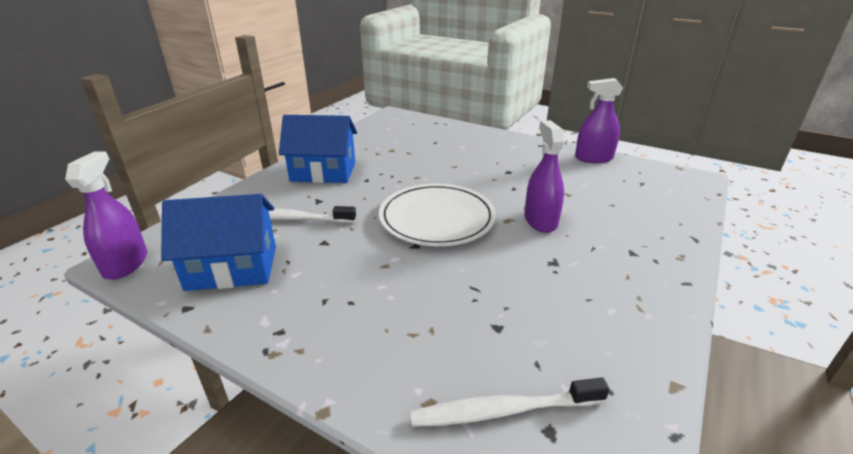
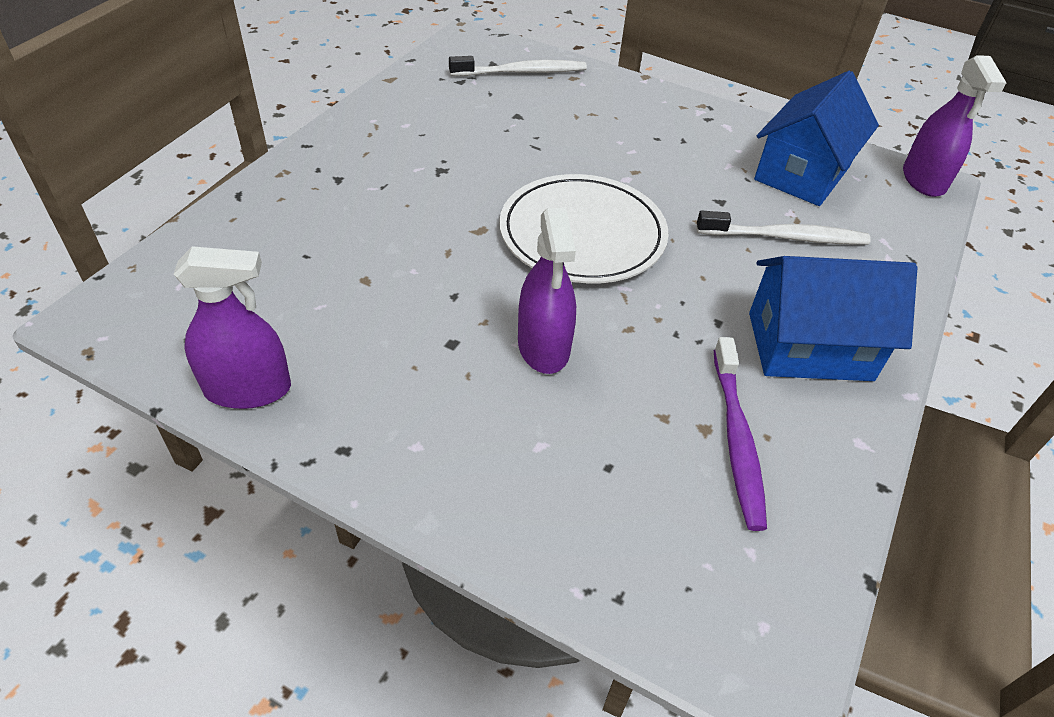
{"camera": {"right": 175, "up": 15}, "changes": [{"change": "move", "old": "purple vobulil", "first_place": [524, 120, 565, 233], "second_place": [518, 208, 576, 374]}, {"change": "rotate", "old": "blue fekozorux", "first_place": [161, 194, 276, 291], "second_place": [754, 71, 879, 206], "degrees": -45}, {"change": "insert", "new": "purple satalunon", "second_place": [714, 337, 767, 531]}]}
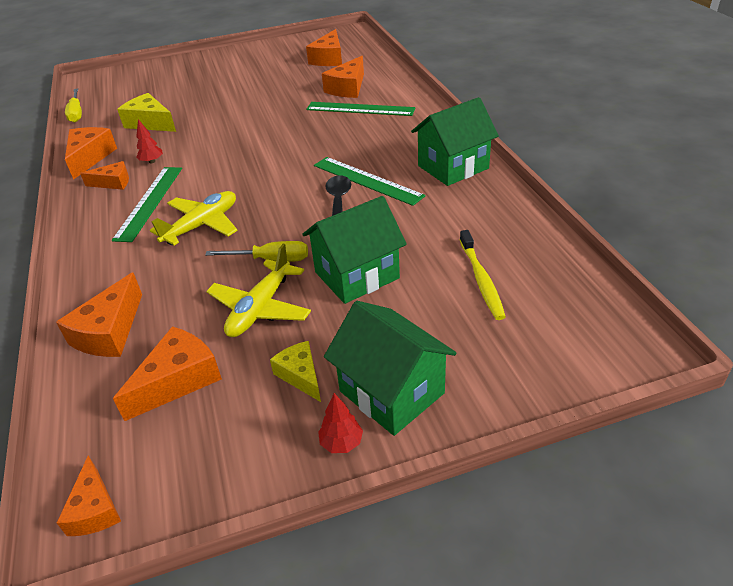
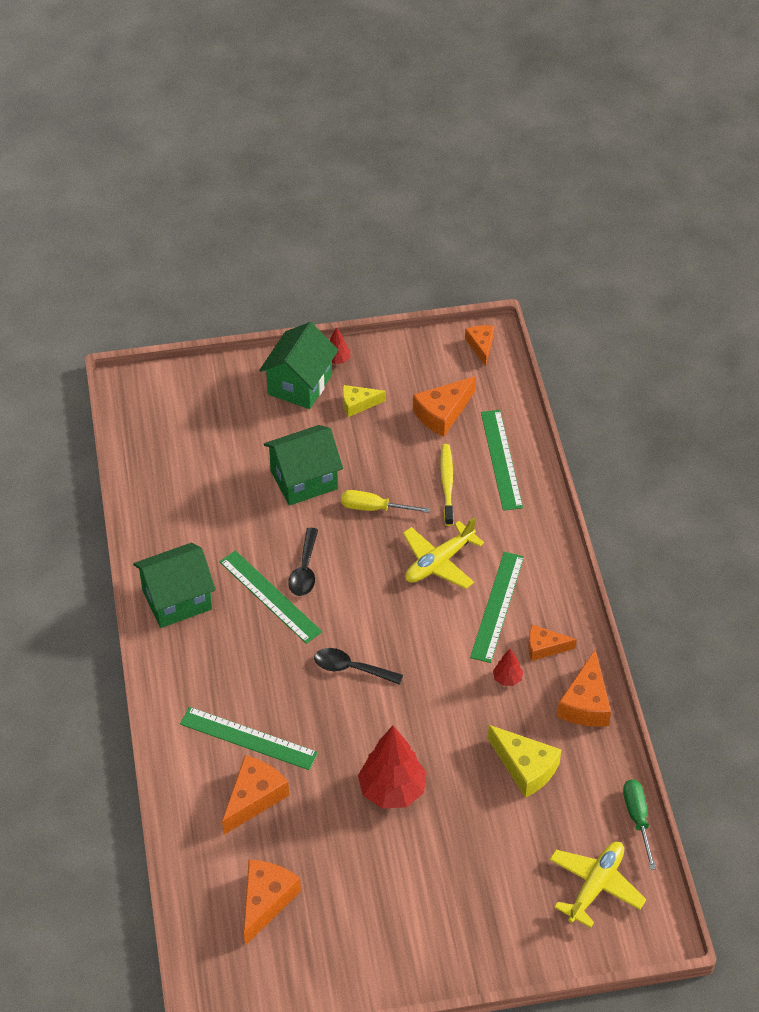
{"camera": {"right": -175, "up": 10}, "changes": [{"change": "recolor", "old": "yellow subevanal", "new": "green subevanal", "first_place": [65, 89, 82, 123], "second_place": [623, 779, 656, 870]}, {"change": "move", "old": "yellow satalunon", "first_place": [460, 230, 506, 320], "second_place": [440, 444, 454, 526]}, {"change": "move", "old": "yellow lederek", "first_place": [206, 244, 311, 337], "second_place": [549, 842, 646, 928]}, {"change": "replace", "old": "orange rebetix", "new": "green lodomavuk", "first_place": [56, 272, 142, 357], "second_place": [481, 410, 523, 511]}, {"change": "rotate", "old": "green fekozorux", "first_place": [324, 301, 457, 436], "second_place": [259, 322, 338, 409], "degrees": 60}, {"change": "rotate", "old": "yellow rebetix", "first_place": [270, 341, 321, 402], "second_place": [343, 385, 386, 417], "degrees": 105}, {"change": "insert", "new": "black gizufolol", "second_place": [314, 648, 403, 685]}, {"change": "insert", "new": "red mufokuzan", "second_place": [358, 726, 427, 809]}]}
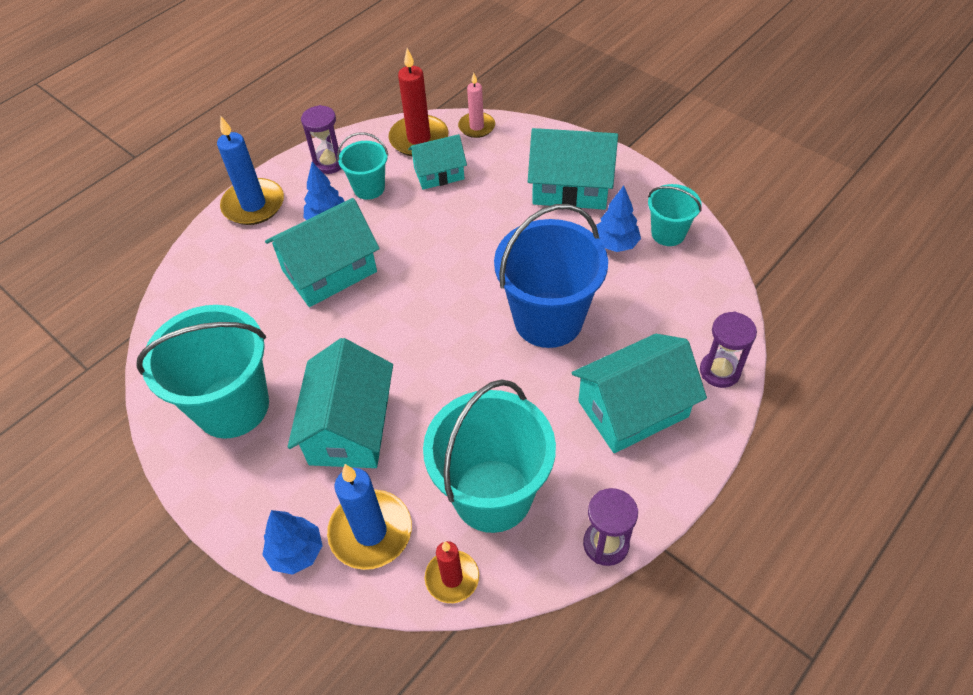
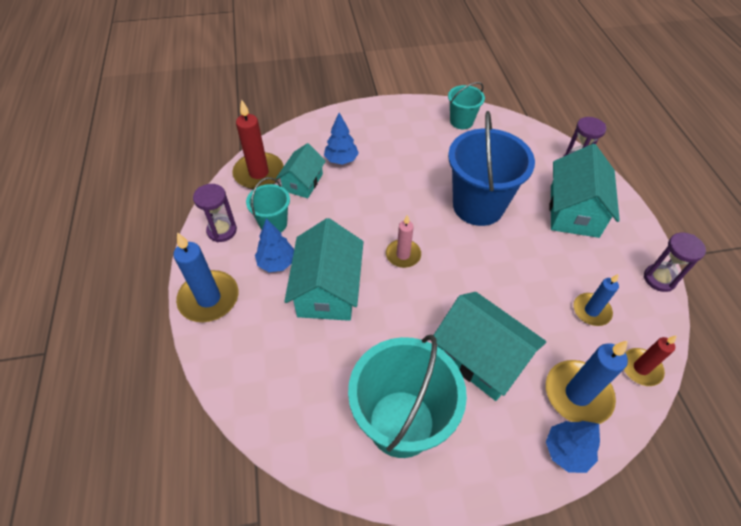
{"camera": {"right": -55, "up": 0}, "changes": [{"change": "move", "old": "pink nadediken", "first_place": [458, 73, 495, 138], "second_place": [386, 215, 421, 268]}, {"change": "delete", "old": "turquoise fekozorux", "first_place": [528, 128, 618, 210]}, {"change": "move", "old": "blue mufokuzan", "first_place": [596, 186, 641, 252], "second_place": [324, 113, 359, 165]}, {"change": "replace", "old": "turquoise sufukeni", "new": "blue nadediken", "first_place": [423, 379, 556, 533], "second_place": [573, 274, 619, 326]}]}
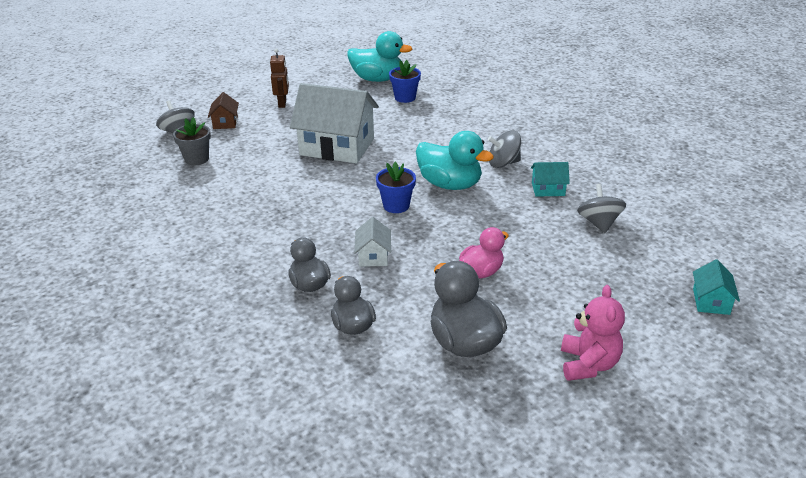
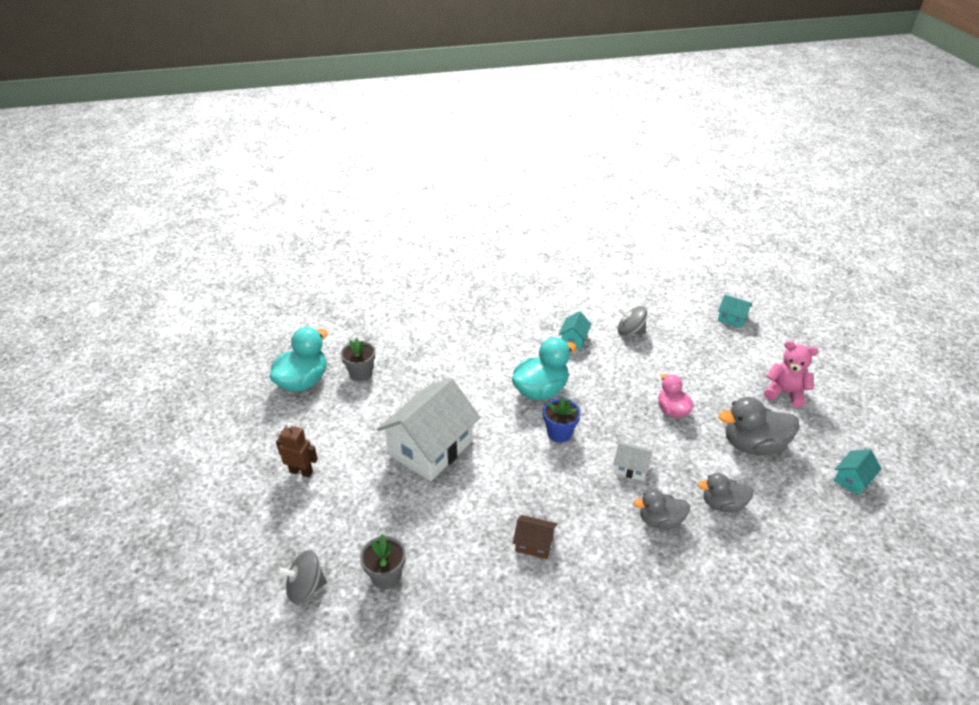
{"camera": {"right": -70, "up": 5}, "changes": [{"change": "recolor", "old": "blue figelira", "new": "grey figelira", "first_place": [389, 60, 421, 103], "second_place": [340, 338, 375, 382]}, {"change": "move", "old": "brown fekozorux", "first_place": [208, 92, 239, 129], "second_place": [513, 515, 557, 559]}, {"change": "delete", "old": "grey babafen", "first_place": [488, 131, 521, 168]}, {"change": "insert", "new": "turquoise fekozorux", "second_place": [834, 449, 882, 495]}]}
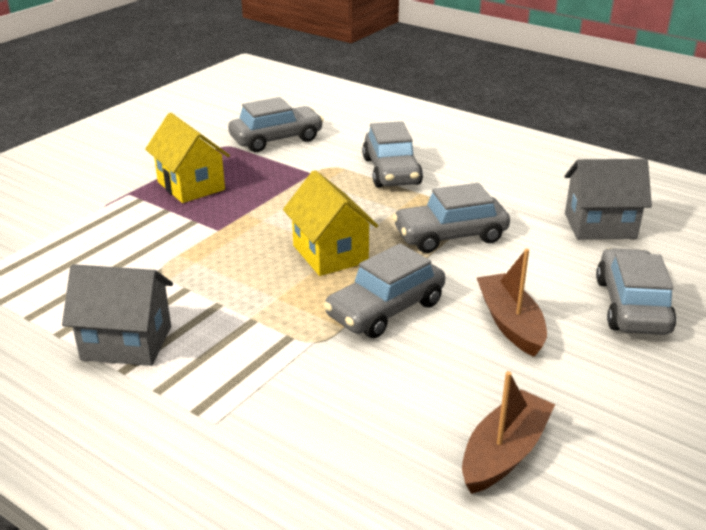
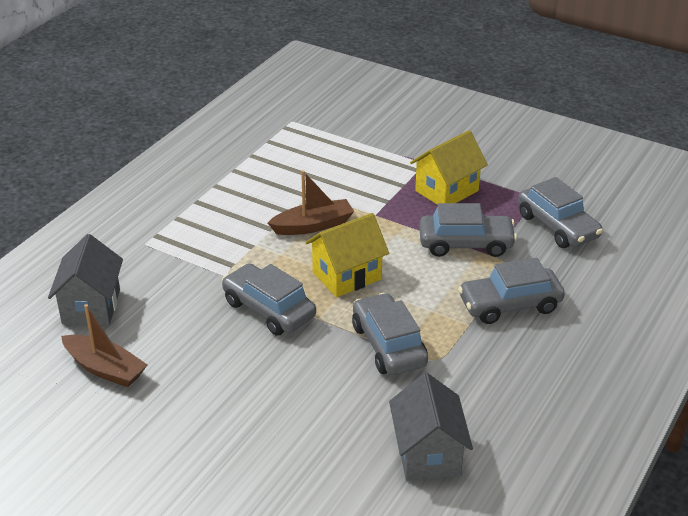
{"camera": {"right": 85, "up": 5}, "changes": [{"change": "move", "old": "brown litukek", "first_place": [477, 248, 547, 357], "second_place": [268, 170, 354, 235]}, {"change": "move", "old": "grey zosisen", "first_place": [596, 248, 676, 335], "second_place": [419, 203, 517, 257]}, {"change": "move", "old": "grey fekozorux", "first_place": [62, 264, 173, 366], "second_place": [48, 234, 123, 325]}]}
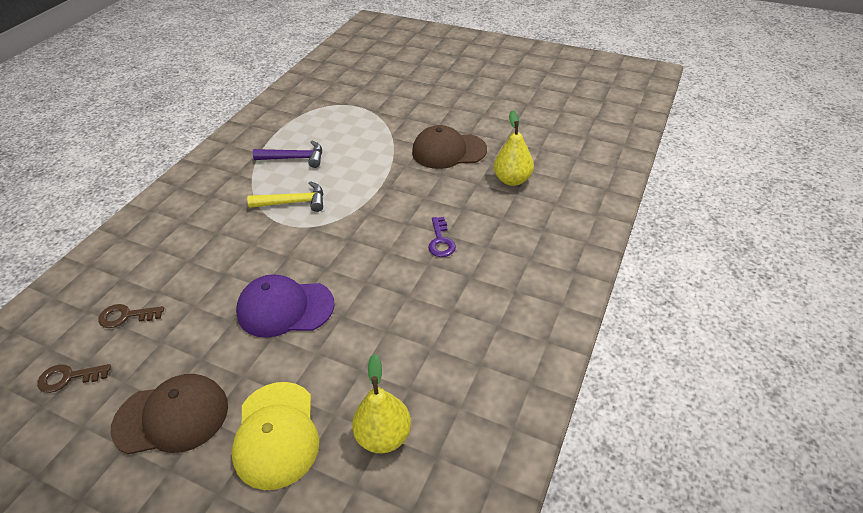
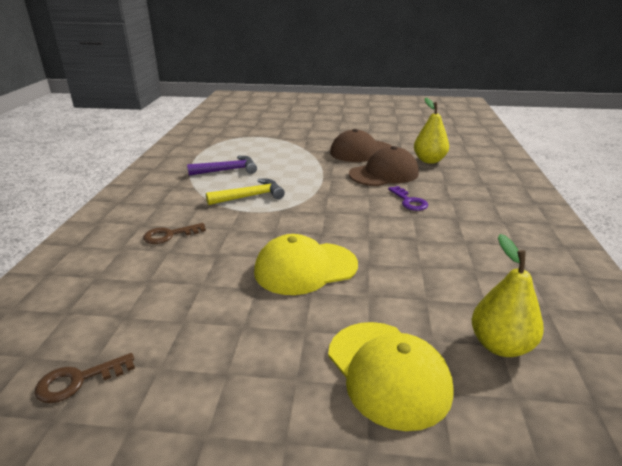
{"camera": {"right": -20, "up": -15}, "changes": [{"change": "recolor", "old": "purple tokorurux", "new": "yellow tokorurux", "first_place": [236, 274, 334, 338], "second_place": [254, 234, 358, 295]}, {"change": "move", "old": "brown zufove", "first_place": [98, 304, 164, 328], "second_place": [143, 223, 206, 244]}, {"change": "move", "old": "brown tokorurux", "first_place": [110, 374, 228, 455], "second_place": [349, 146, 419, 186]}]}
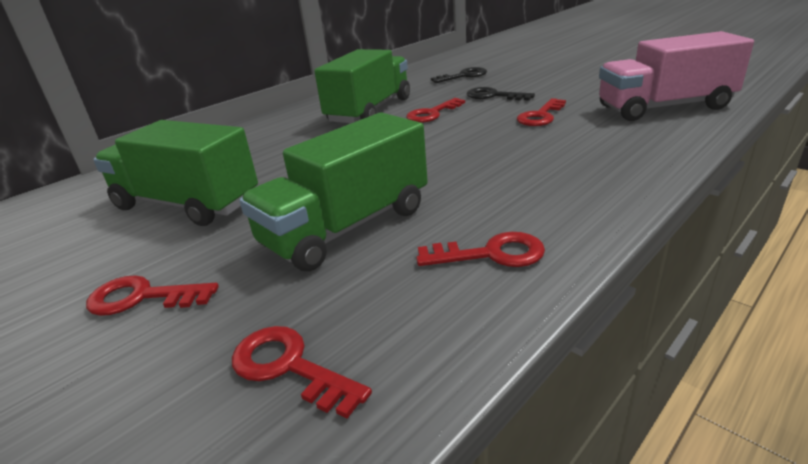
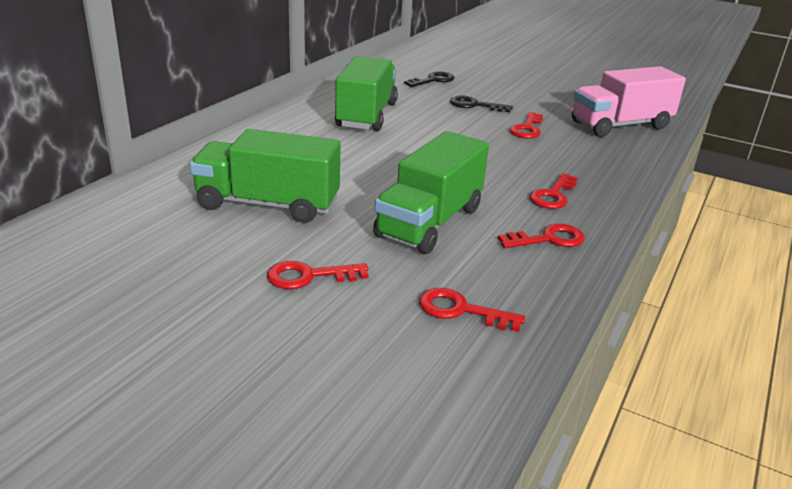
{"camera": {"right": -20, "up": 0}, "changes": [{"change": "move", "old": "red zufove", "first_place": [406, 98, 465, 123], "second_place": [530, 173, 578, 209]}]}
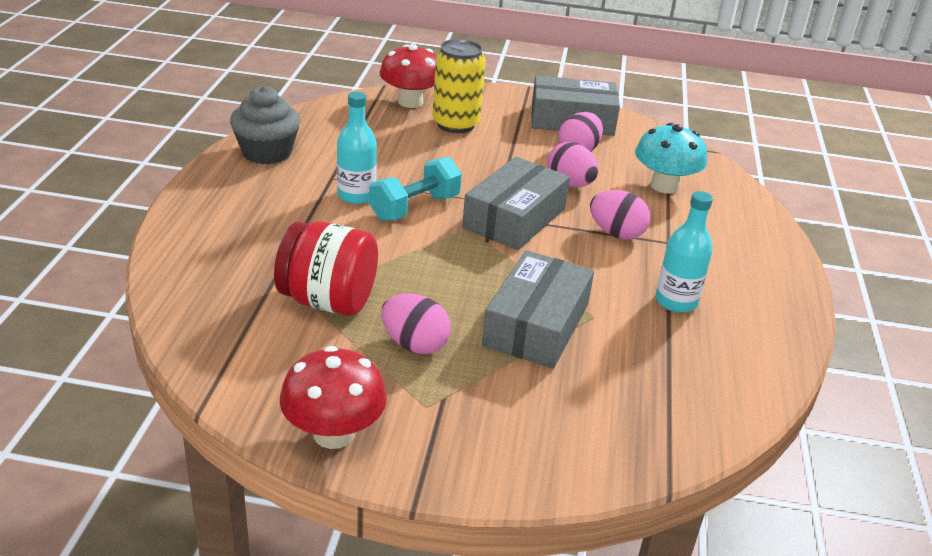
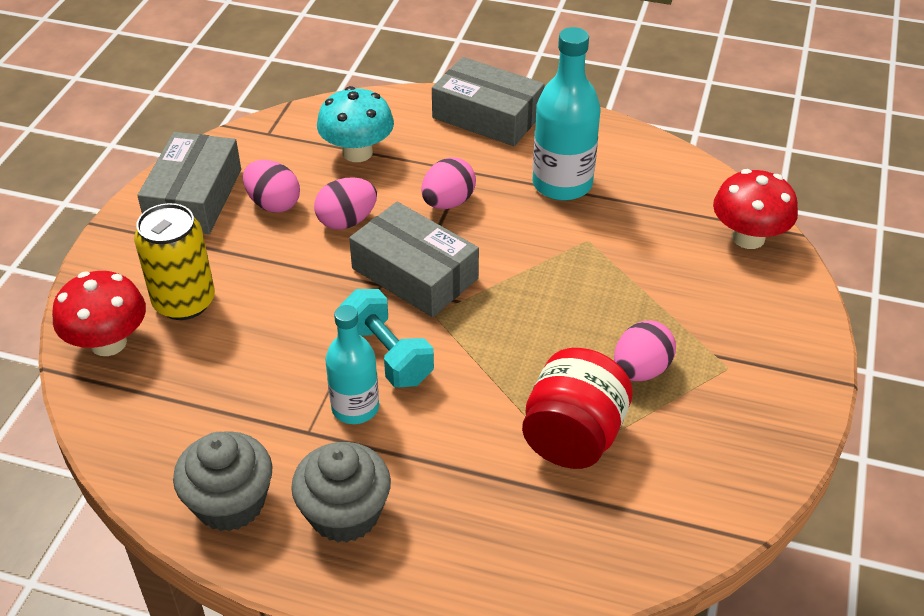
{"camera": {"right": -80, "up": 10}, "changes": [{"change": "resize", "old": "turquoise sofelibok", "first_place": [656, 191, 713, 313], "second_place": [533, 27, 601, 201], "factor": 1.52}, {"change": "move", "old": "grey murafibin", "first_place": [482, 250, 594, 368], "second_place": [432, 57, 545, 146]}, {"change": "move", "old": "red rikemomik", "first_place": [280, 346, 387, 449], "second_place": [713, 169, 798, 249]}, {"change": "insert", "new": "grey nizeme", "second_place": [291, 442, 391, 543]}]}
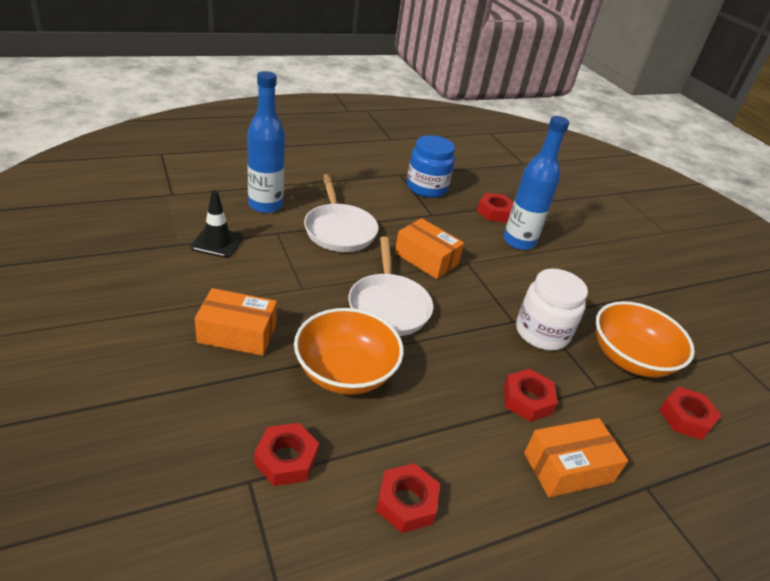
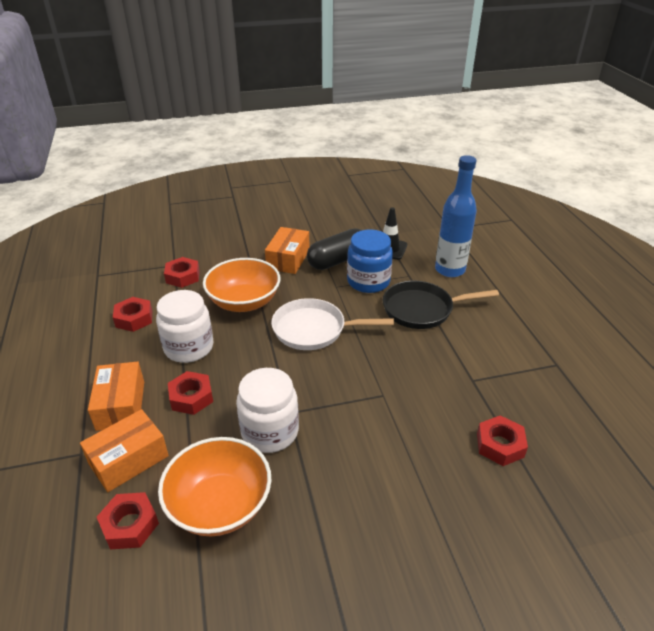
{"camera": {"right": 105, "up": 0}, "changes": [{"change": "delete", "old": "blue sofelibok", "first_place": [504, 116, 570, 250]}, {"change": "move", "old": "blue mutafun", "first_place": [407, 135, 455, 198], "second_place": [347, 230, 393, 293]}, {"change": "recolor", "old": "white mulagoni", "new": "black mulagoni", "first_place": [304, 174, 378, 252], "second_place": [383, 281, 499, 329]}, {"change": "move", "old": "orange murafibin", "first_place": [395, 218, 464, 279], "second_place": [80, 409, 169, 492]}, {"change": "insert", "new": "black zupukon", "second_place": [307, 228, 362, 270]}, {"change": "insert", "new": "white mutafun", "second_place": [156, 290, 213, 363]}]}
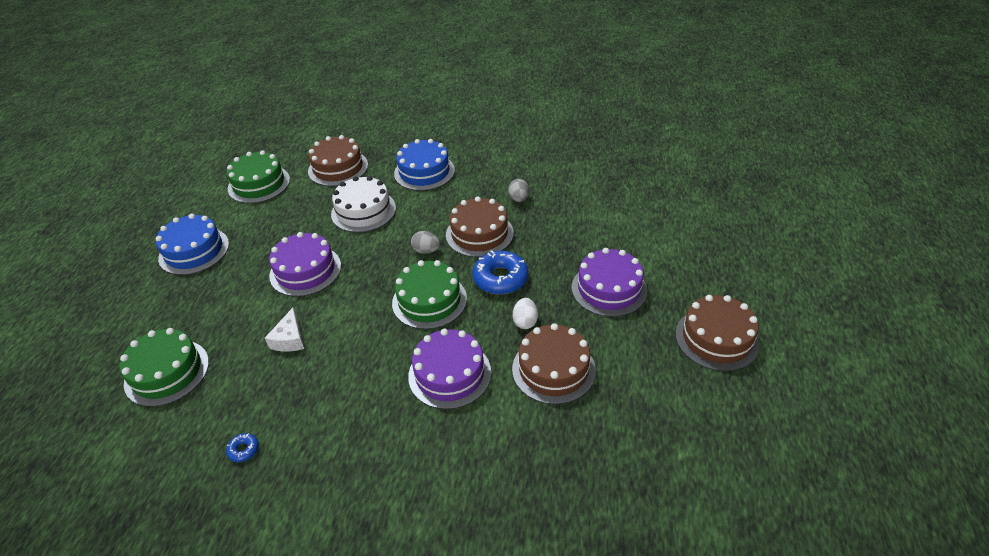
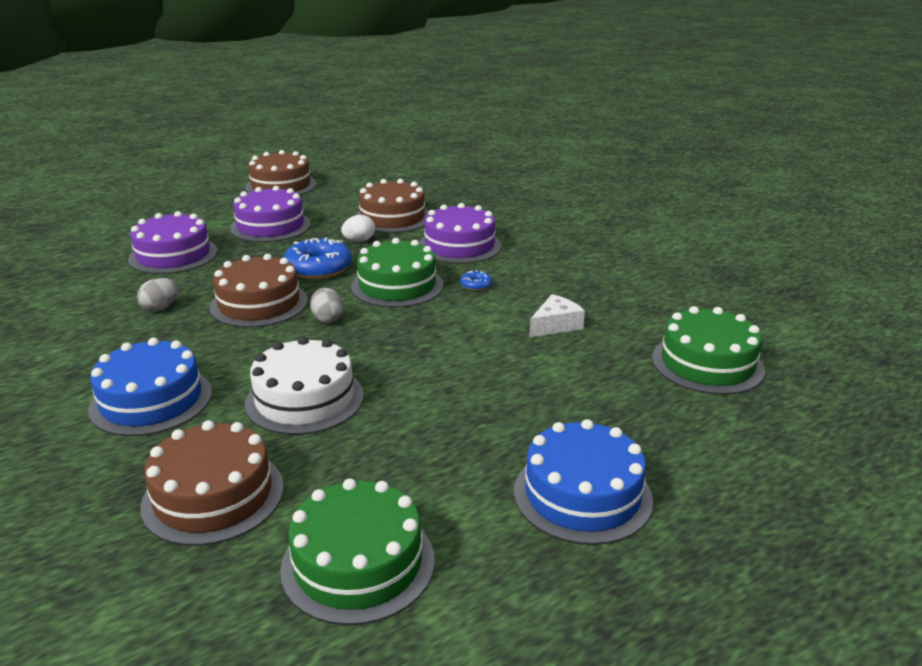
{"camera": {"right": -135, "up": -15}, "changes": [{"change": "move", "old": "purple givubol", "first_place": [269, 232, 341, 297], "second_place": [128, 211, 218, 274]}, {"change": "move", "old": "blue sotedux", "first_place": [226, 433, 259, 462], "second_place": [460, 270, 492, 291]}]}
